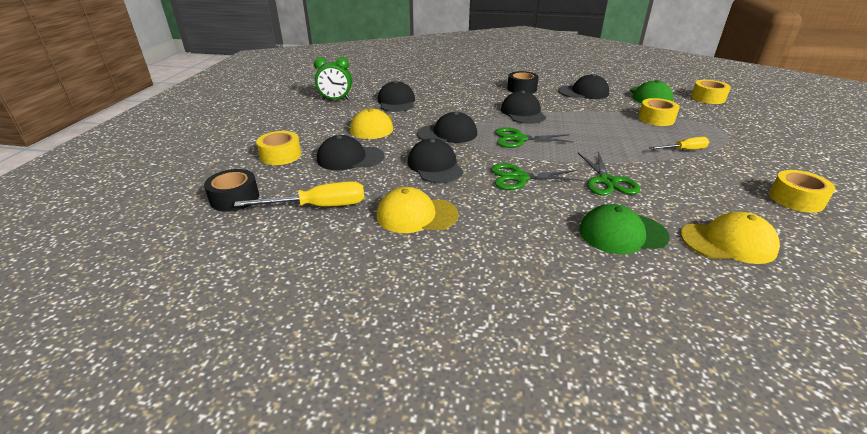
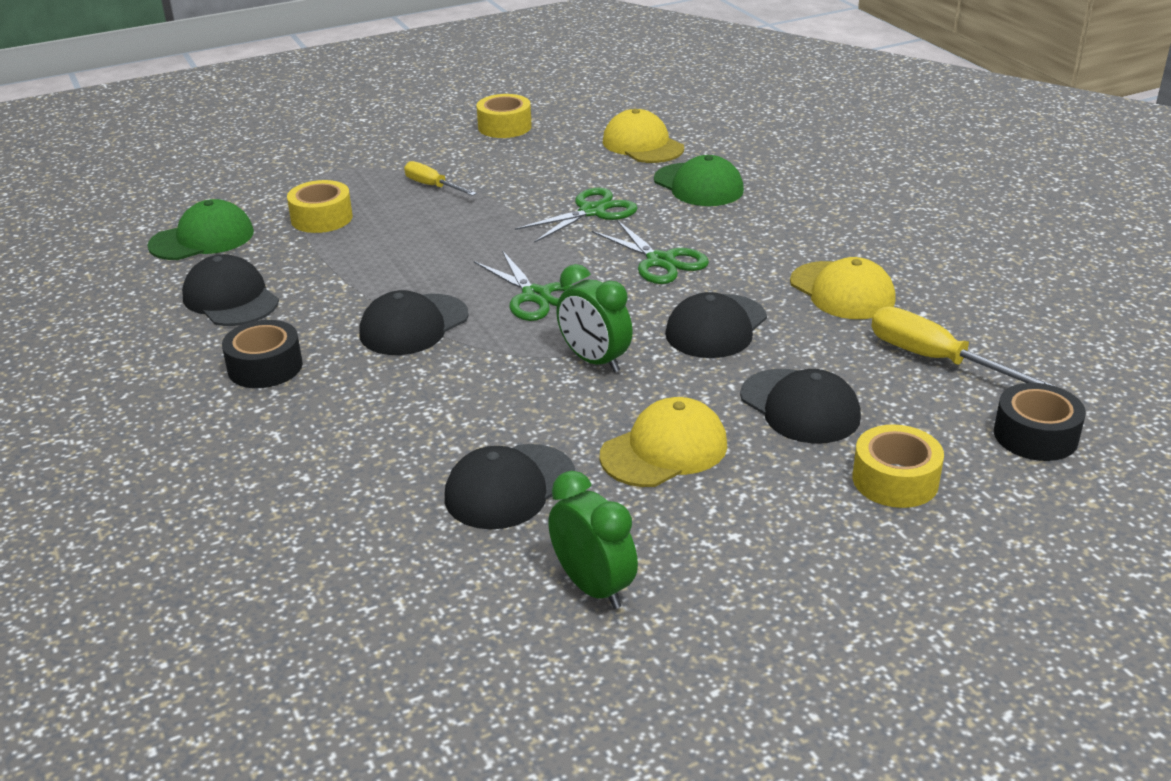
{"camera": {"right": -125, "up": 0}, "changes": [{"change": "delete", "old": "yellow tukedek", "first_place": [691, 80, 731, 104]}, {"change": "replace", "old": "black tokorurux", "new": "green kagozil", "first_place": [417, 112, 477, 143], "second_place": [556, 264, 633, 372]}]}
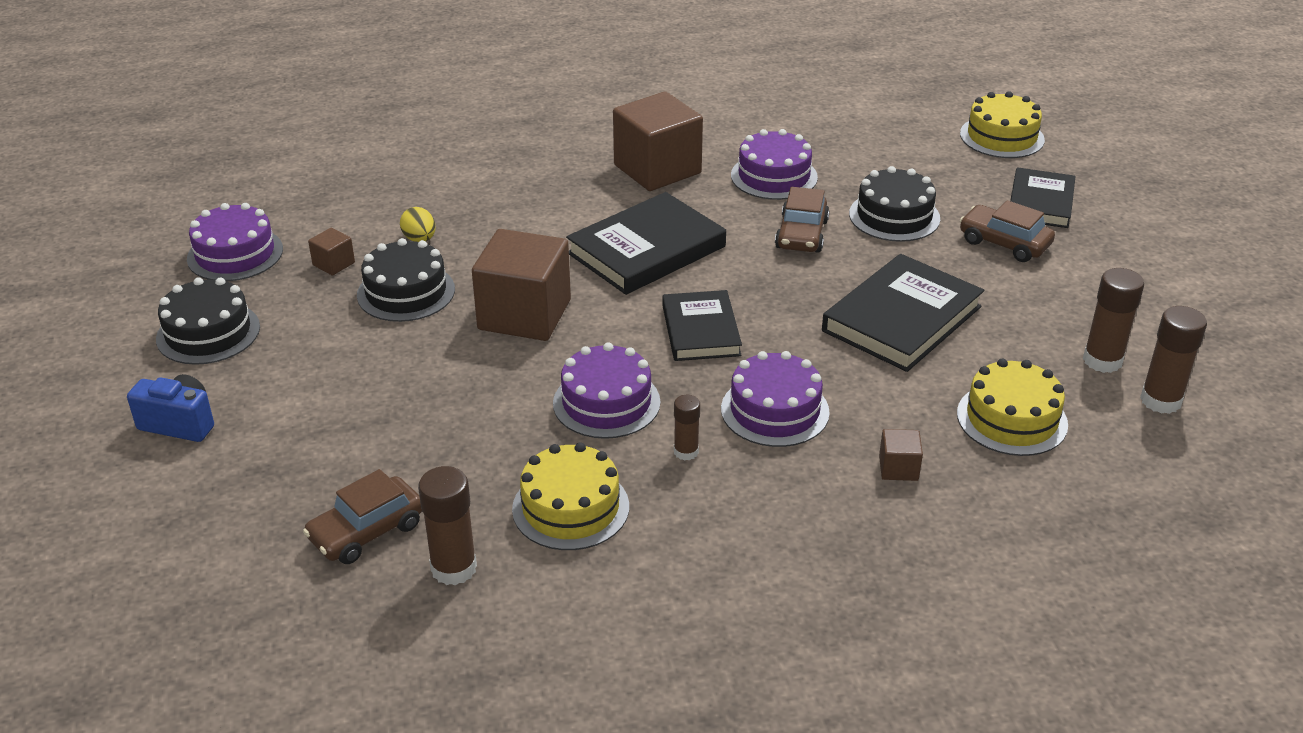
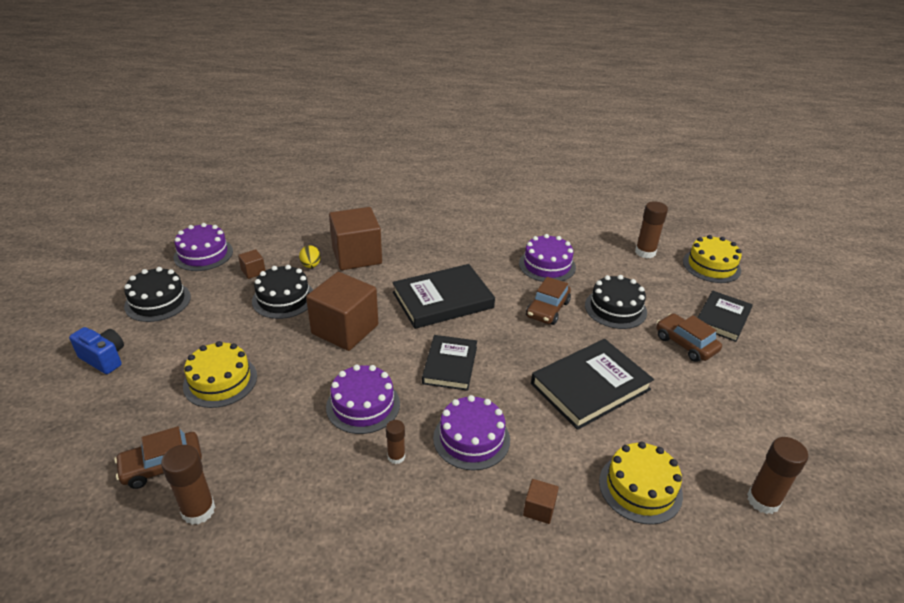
{"camera": {"right": 15, "up": 0}, "changes": [{"change": "move", "old": "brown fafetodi", "first_place": [613, 92, 703, 191], "second_place": [329, 207, 382, 270]}, {"change": "move", "old": "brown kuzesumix", "first_place": [1083, 268, 1144, 373], "second_place": [635, 201, 668, 258]}, {"change": "move", "old": "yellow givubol", "first_place": [512, 442, 629, 550], "second_place": [183, 341, 257, 408]}]}
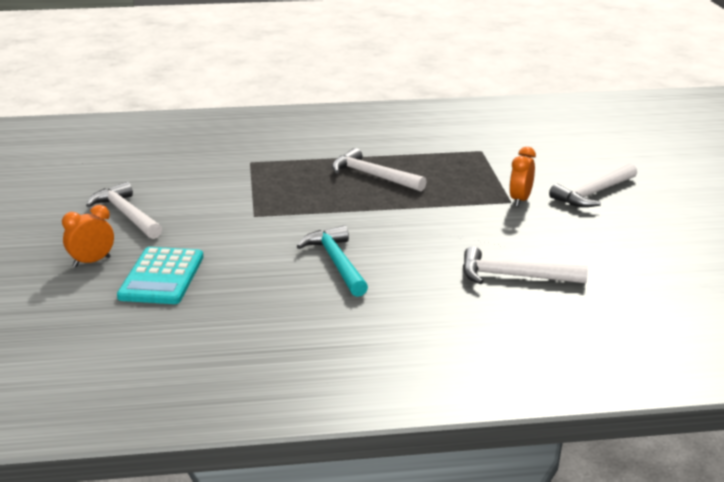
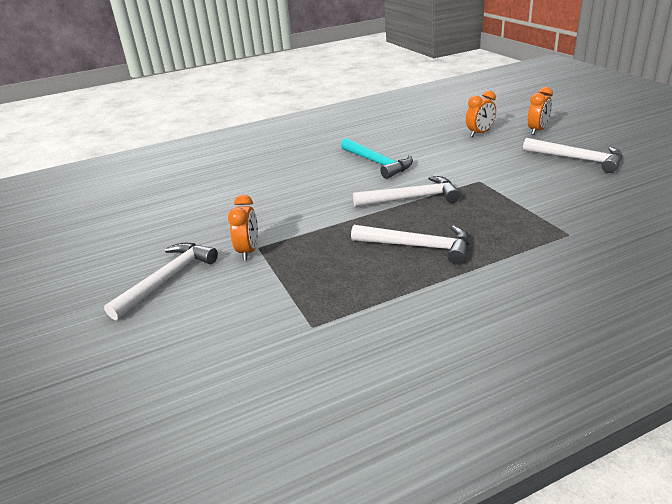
{"camera": {"right": 165, "up": 5}, "changes": [{"change": "move", "old": "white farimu", "first_place": [463, 246, 588, 284], "second_place": [353, 176, 460, 207]}, {"change": "replace", "old": "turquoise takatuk", "new": "orange kagozil", "first_place": [117, 247, 203, 304], "second_place": [466, 90, 496, 137]}]}
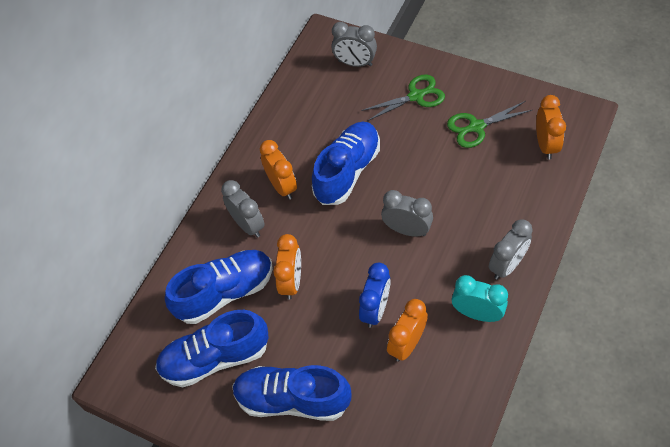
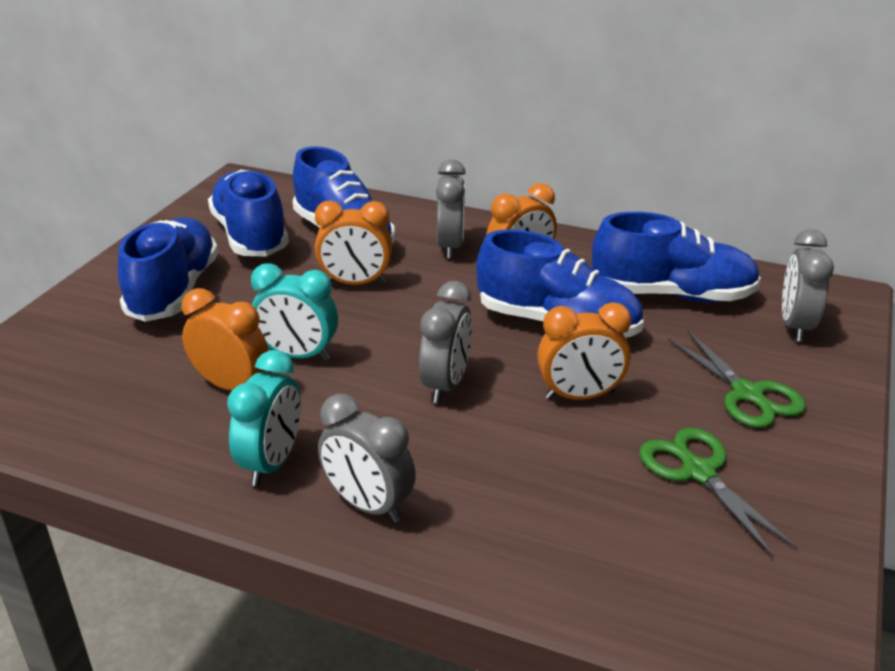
{"camera": {"right": 80, "up": -25}, "changes": [{"change": "move", "old": "orange kagozil", "first_place": [536, 95, 566, 160], "second_place": [537, 302, 631, 400]}, {"change": "rotate", "old": "grey kagozil", "first_place": [221, 180, 265, 238], "second_place": [436, 159, 466, 259], "degrees": -45}, {"change": "recolor", "old": "blue kagozil", "new": "turquoise kagozil", "first_place": [359, 263, 391, 328], "second_place": [251, 263, 338, 361]}, {"change": "insert", "new": "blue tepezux", "second_place": [592, 212, 761, 302]}]}
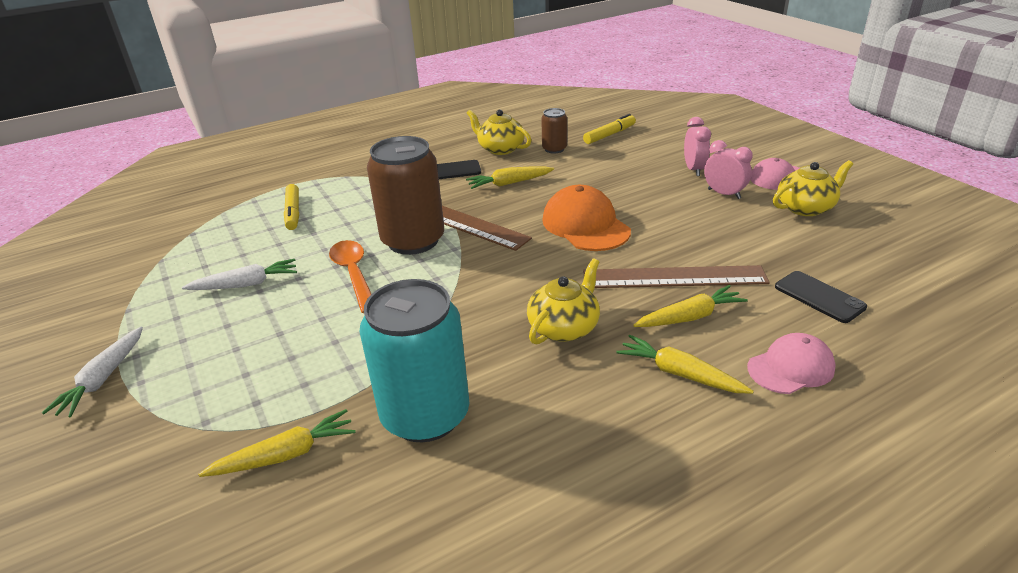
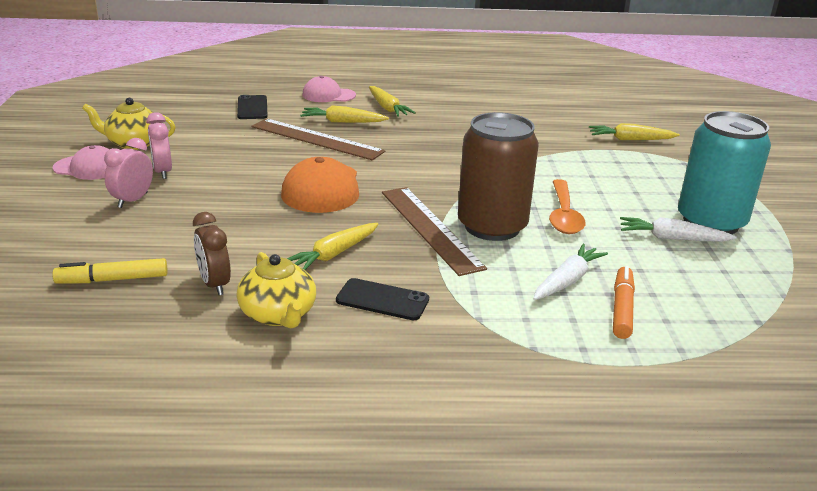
{"camera": {"right": -155, "up": -5}, "changes": [{"change": "replace", "old": "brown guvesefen", "new": "brown kagozil", "first_place": [541, 108, 567, 154], "second_place": [193, 212, 231, 295]}, {"change": "rotate", "old": "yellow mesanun", "first_place": [466, 167, 554, 189], "second_place": [287, 223, 379, 270], "degrees": 120}, {"change": "recolor", "old": "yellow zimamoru", "new": "orange zimamoru", "first_place": [284, 184, 299, 230], "second_place": [613, 266, 635, 339]}, {"change": "delete", "old": "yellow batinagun", "first_place": [527, 259, 600, 345]}, {"change": "move", "old": "turquoise guvesefen", "first_place": [359, 279, 470, 442], "second_place": [678, 111, 771, 234]}, {"change": "move", "old": "white mesanun", "first_place": [42, 326, 143, 417], "second_place": [533, 244, 608, 300]}]}
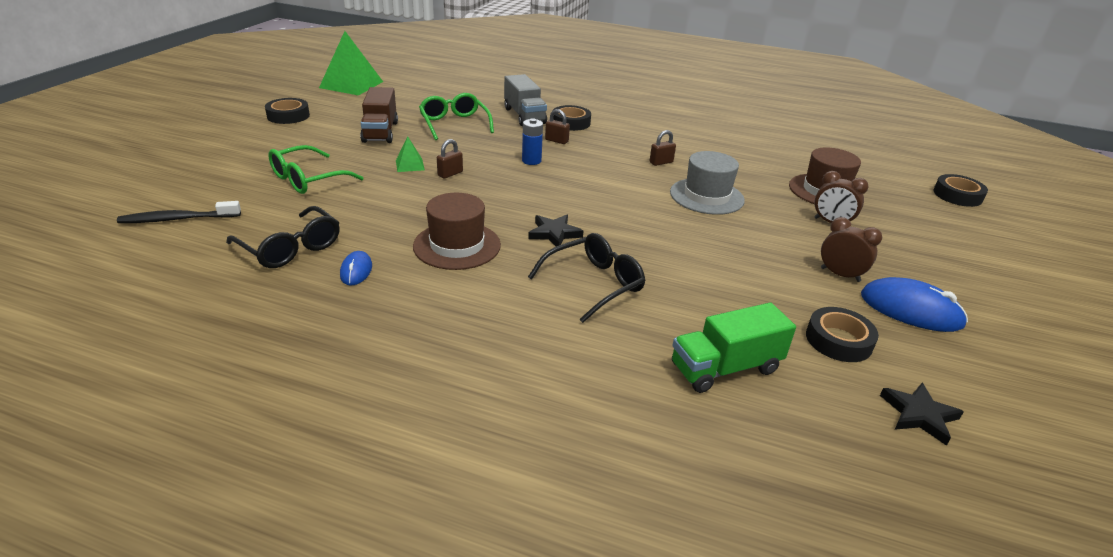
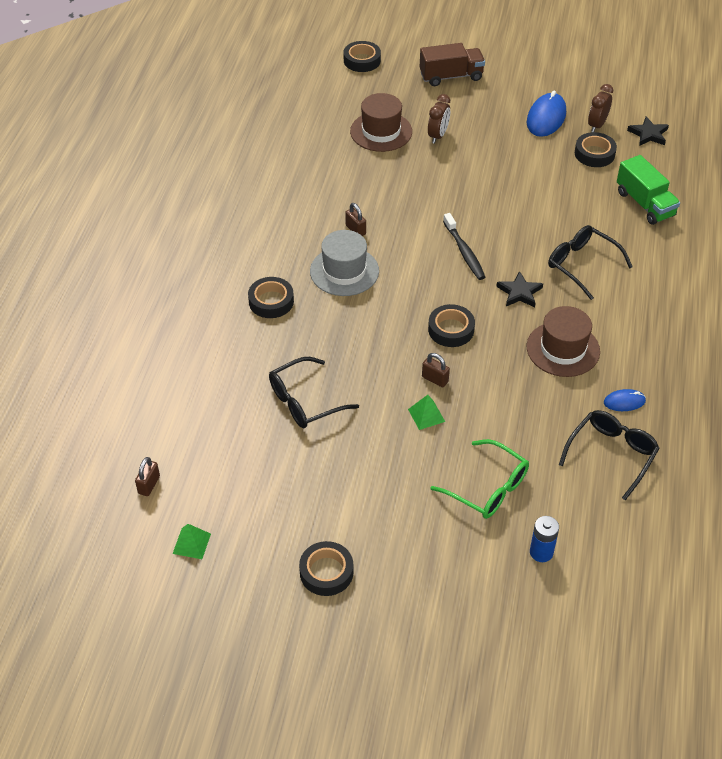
{"camera": {"right": -95, "up": 15}, "changes": [{"change": "resize", "old": "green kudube", "first_place": [319, 31, 383, 96], "second_place": [173, 524, 211, 559], "factor": 0.47}, {"change": "delete", "old": "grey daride", "first_place": [504, 74, 547, 126]}, {"change": "move", "old": "brown daride", "first_place": [360, 87, 398, 143], "second_place": [420, 43, 485, 86]}, {"change": "recolor", "old": "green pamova", "new": "black pamova", "first_place": [419, 93, 494, 140], "second_place": [269, 357, 359, 428]}, {"change": "move", "old": "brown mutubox", "first_place": [545, 109, 570, 144], "second_place": [135, 457, 160, 496]}, {"change": "move", "old": "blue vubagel", "first_place": [522, 118, 543, 165], "second_place": [530, 516, 559, 562]}, {"change": "move", "old": "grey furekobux", "first_place": [670, 151, 745, 215], "second_place": [310, 230, 379, 296]}, {"change": "move", "old": "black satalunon", "first_place": [117, 201, 241, 223], "second_place": [443, 213, 485, 280]}, {"change": "move", "old": "brown kagozil", "first_place": [821, 217, 882, 282], "second_place": [588, 84, 613, 132]}, {"change": "insert", "new": "black tukedek", "second_place": [428, 304, 475, 347]}]}
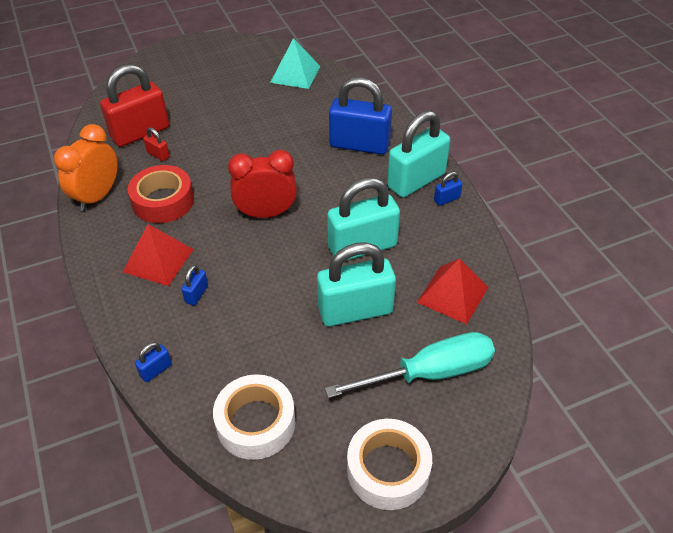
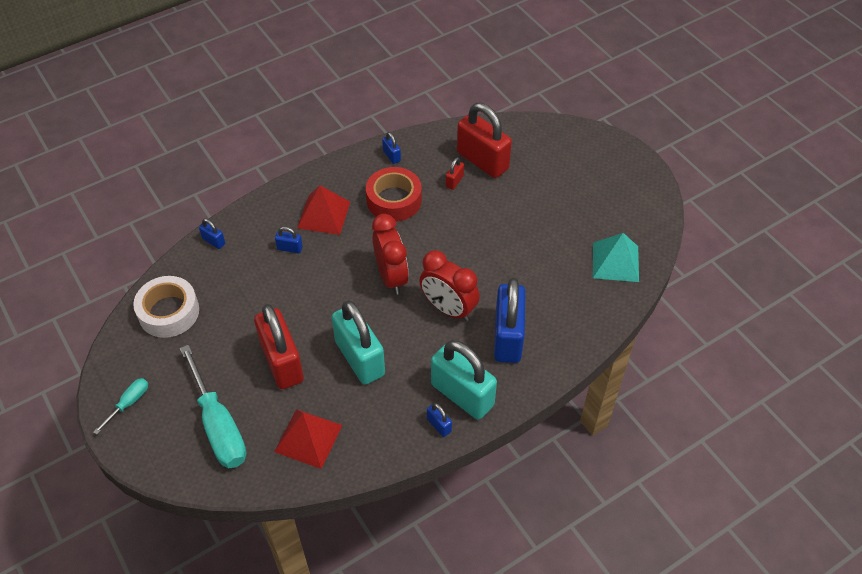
{"camera": {"right": 80, "up": 5}, "changes": [{"change": "replace", "old": "orange kagozil", "new": "blue mutubox", "first_place": [54, 124, 118, 211], "second_place": [382, 132, 401, 164]}, {"change": "recolor", "old": "turquoise mutubox", "new": "red mutubox", "first_place": [317, 242, 396, 326], "second_place": [254, 304, 304, 389]}, {"change": "replace", "old": "white tukedek", "new": "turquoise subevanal", "first_place": [347, 419, 432, 510], "second_place": [93, 378, 148, 435]}, {"change": "insert", "new": "red kagozil", "second_place": [420, 250, 480, 321]}]}
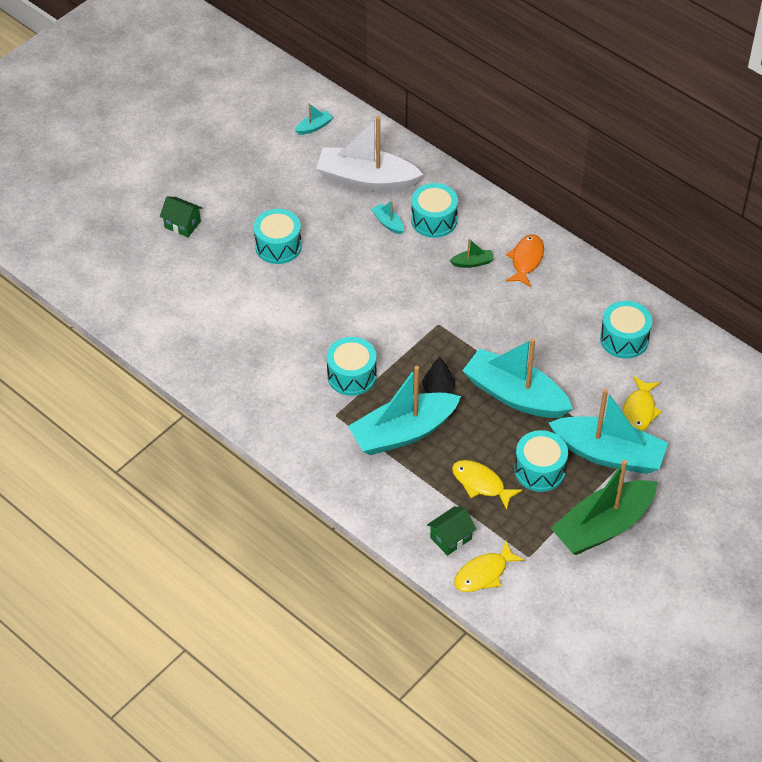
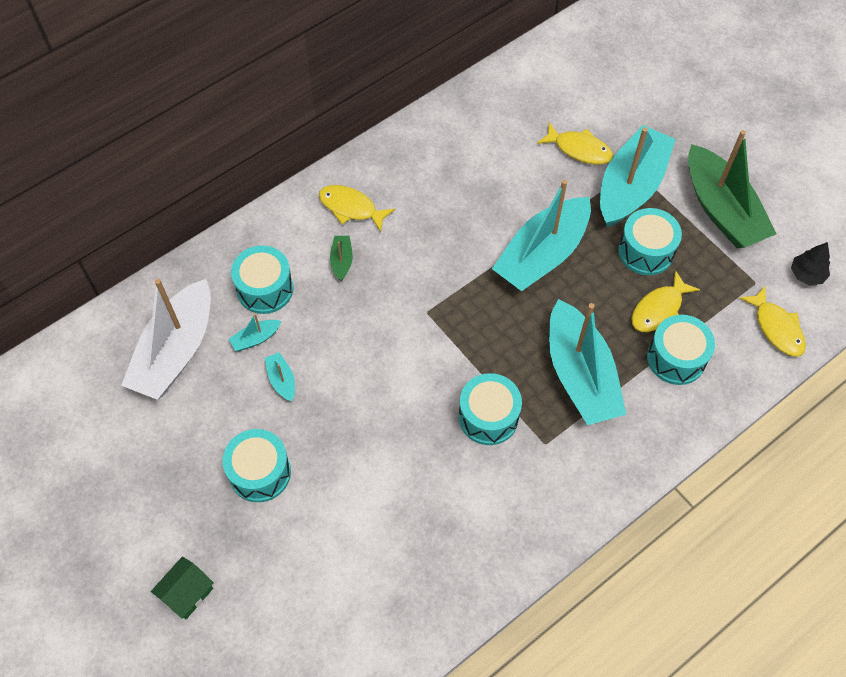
{"camera": {"right": -80, "up": 10}, "changes": [{"change": "move", "old": "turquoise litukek", "first_place": [295, 103, 333, 135], "second_place": [264, 352, 295, 401]}, {"change": "recolor", "old": "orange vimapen", "new": "yellow vimapen", "first_place": [506, 234, 544, 287], "second_place": [319, 185, 395, 232]}, {"change": "move", "old": "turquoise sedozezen", "first_place": [600, 301, 652, 359], "second_place": [647, 315, 715, 385]}, {"change": "move", "old": "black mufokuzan", "first_place": [422, 357, 455, 393], "second_place": [791, 242, 830, 285]}, {"change": "delete", "old": "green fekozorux", "first_place": [427, 506, 476, 556]}]}
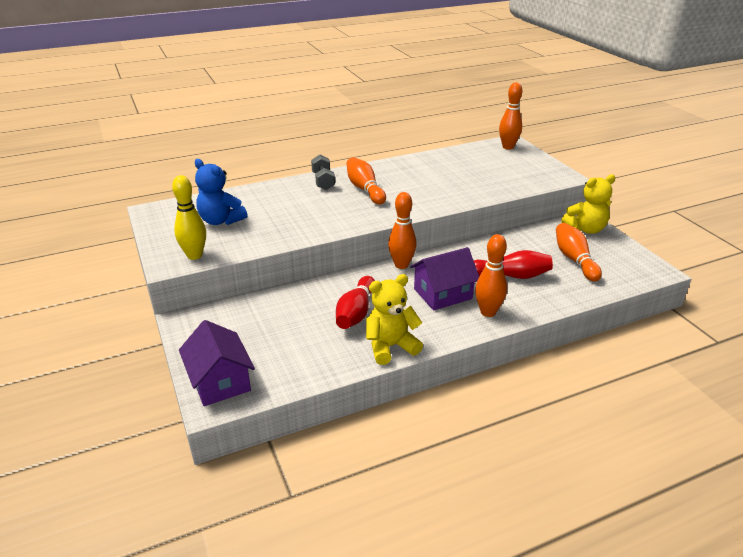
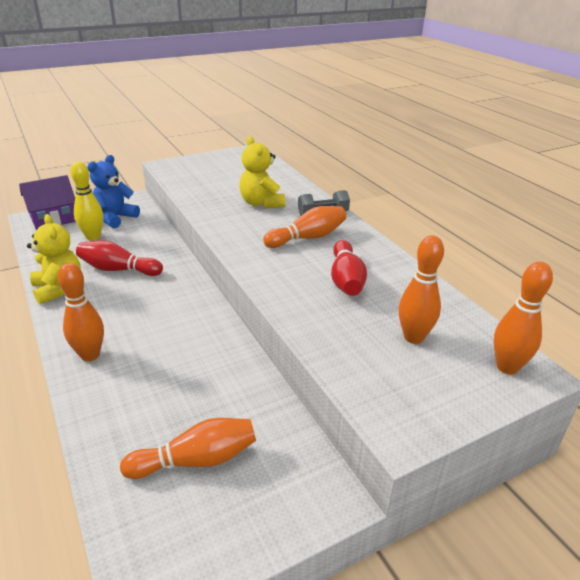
{"camera": {"right": 85, "up": 0}, "changes": [{"change": "move", "old": "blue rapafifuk", "first_place": [195, 159, 247, 225], "second_place": [87, 155, 140, 228]}, {"change": "move", "old": "yellow rapafifuk", "first_place": [561, 174, 616, 234], "second_place": [239, 136, 285, 208]}, {"change": "move", "old": "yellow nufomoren", "first_place": [172, 175, 206, 260], "second_place": [70, 161, 103, 241]}, {"change": "move", "old": "orange nufomoren", "first_place": [388, 192, 416, 269], "second_place": [399, 235, 444, 344]}, {"change": "delete", "old": "purple fekozorux", "first_place": [410, 247, 479, 311]}, {"change": "move", "old": "red nufomoren", "first_place": [474, 250, 553, 279], "second_place": [331, 240, 367, 296]}]}
